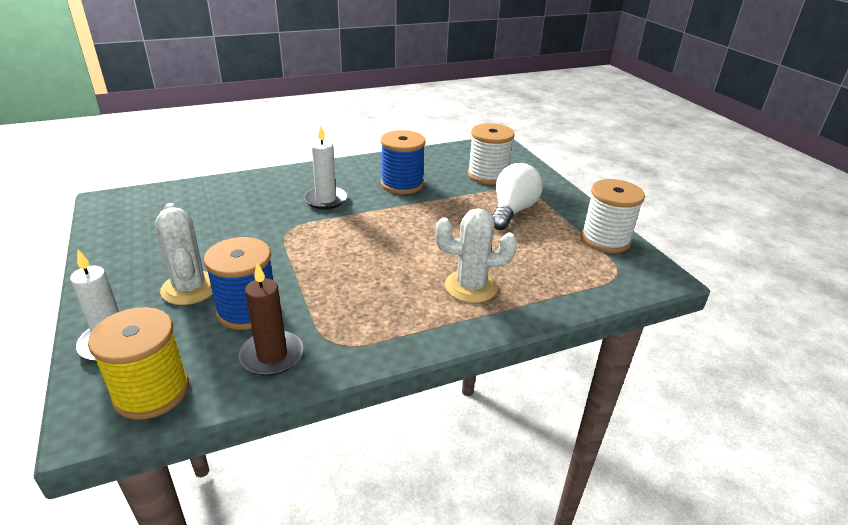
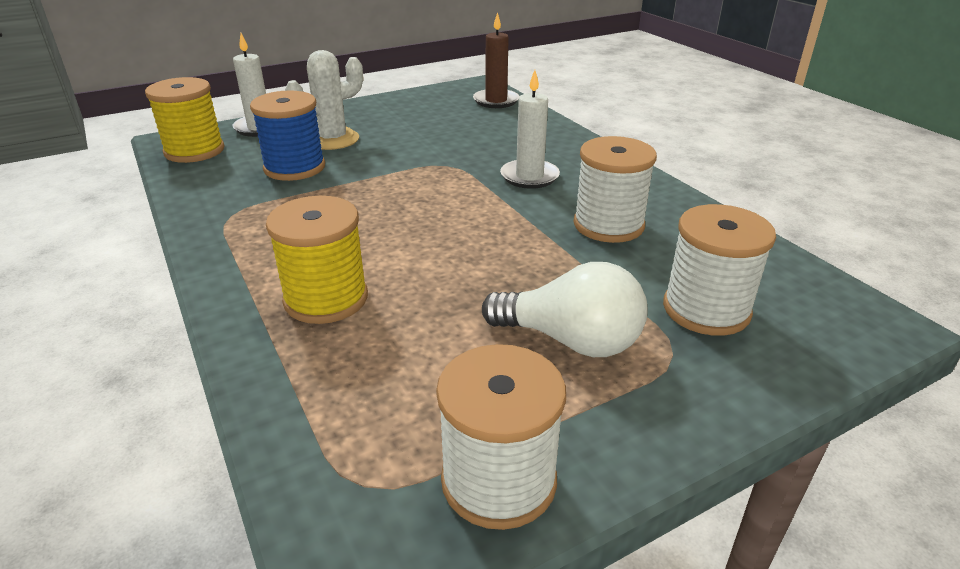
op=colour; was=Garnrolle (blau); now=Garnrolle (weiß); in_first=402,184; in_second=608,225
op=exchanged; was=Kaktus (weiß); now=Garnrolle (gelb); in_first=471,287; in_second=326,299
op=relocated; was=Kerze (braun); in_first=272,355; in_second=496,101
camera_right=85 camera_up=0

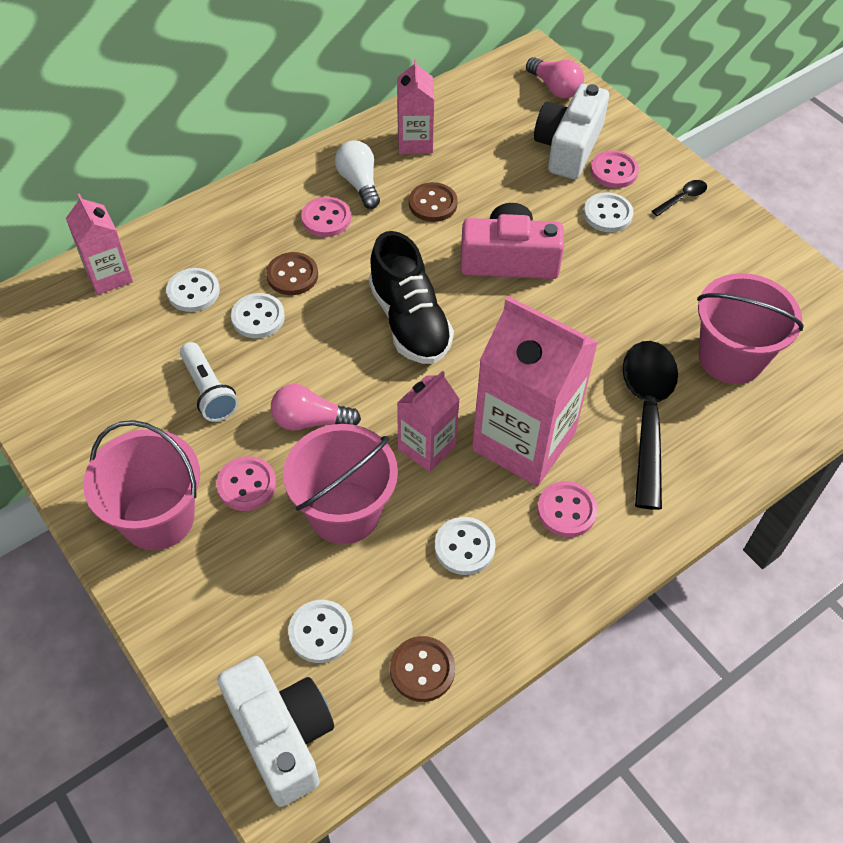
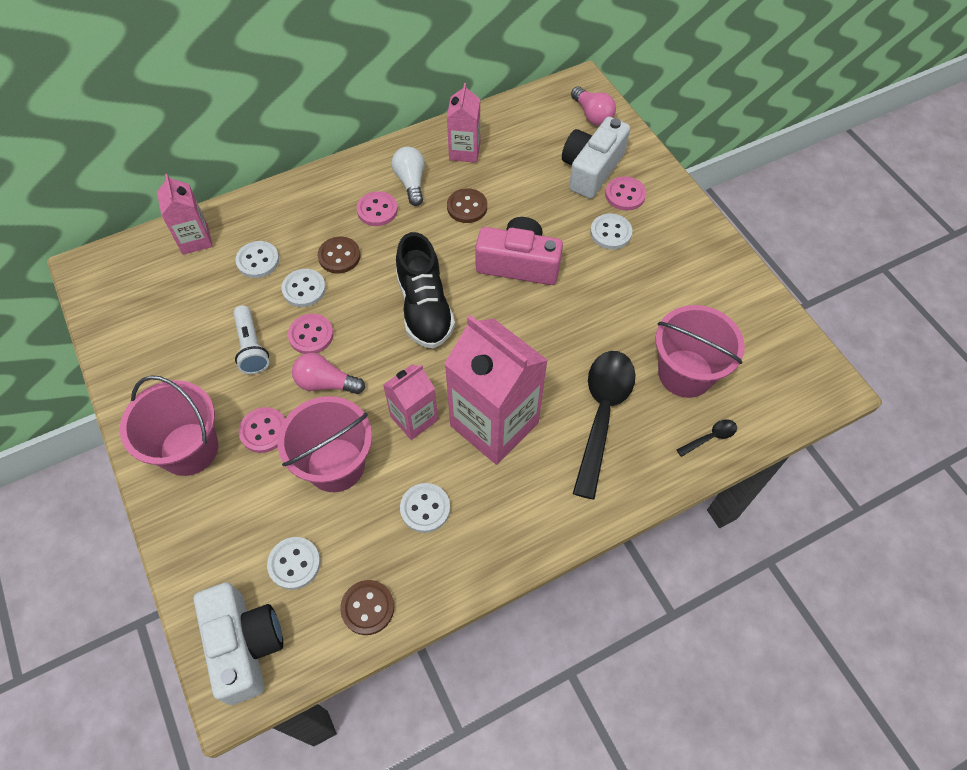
op=relocated; was=Löffel (schwarz); in_first=682,198; in_second=710,437
op=relocated; was=Knopf (rosa); in_first=566,510; in_second=311,335
camera_right=10 camera_up=5

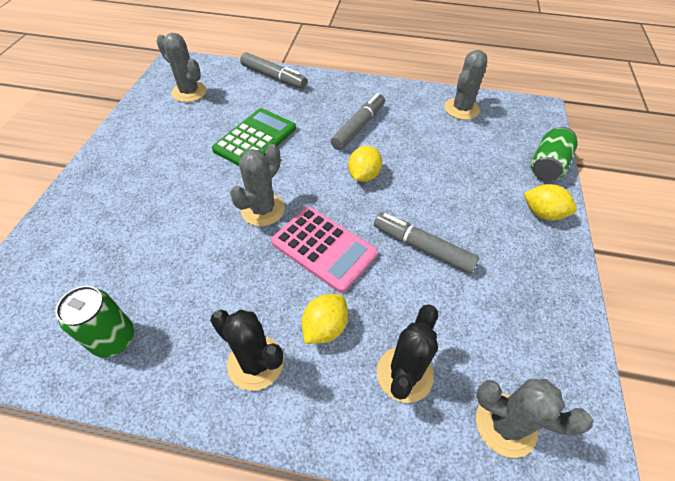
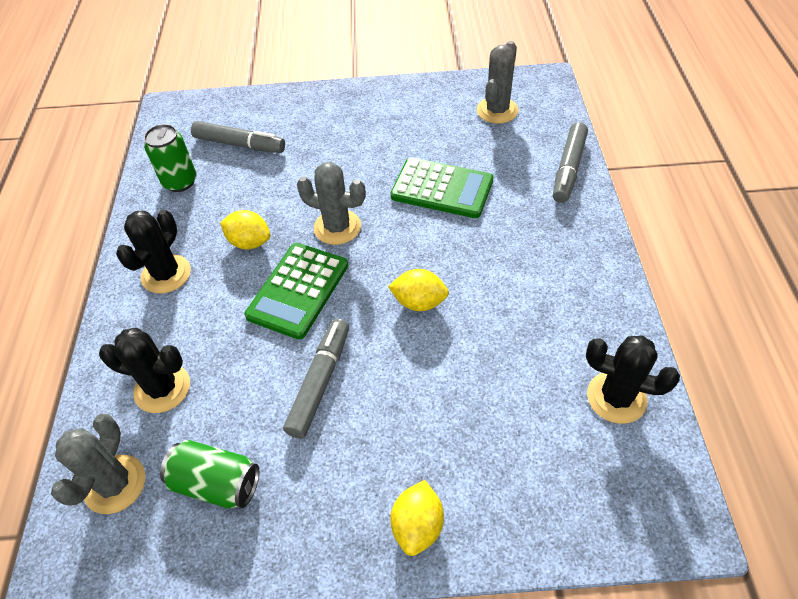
op=colour; was=Kaktus (grau); now=Kaktus (schwarz); in_first=461,109; in_second=616,397
op=relocated; was=Filzstift (grau); in_first=358,127; in_second=239,144
op=relocated; was=Dose (grün); in_first=547,166; in_second=216,483
op=colour; was=Taschenrechner (rosa); now=Taschenrechner (grün); in_first=323,248; in_second=298,290
op=relocated; was=Zitrone (gelb); in_first=325,327; in_second=249,242
camera_right=80 camera_up=0

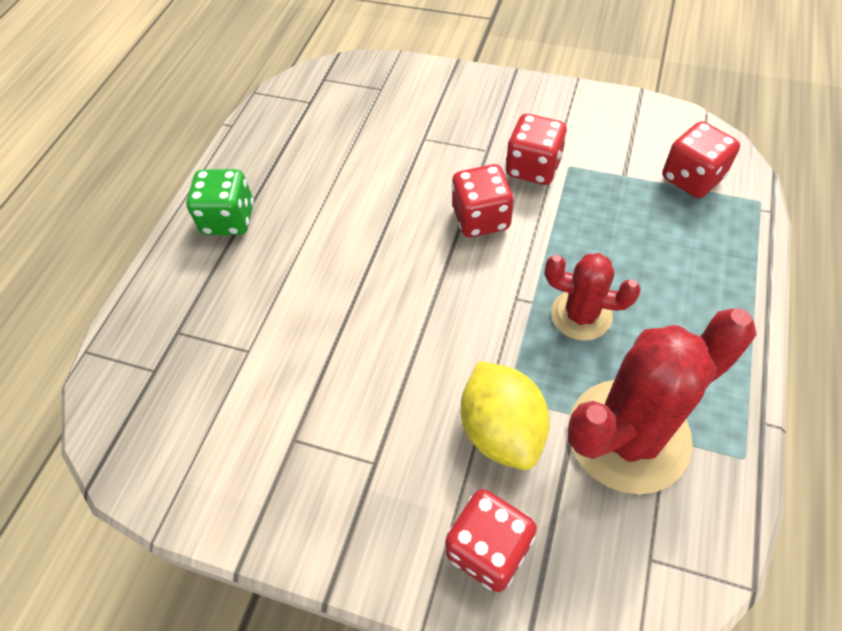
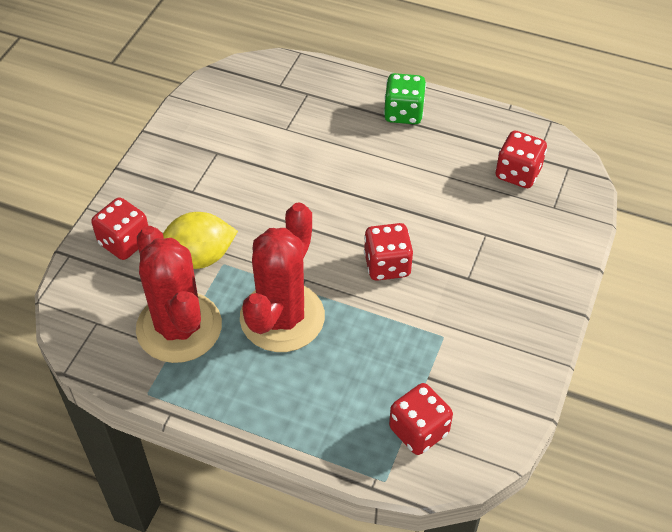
op=relocated; was=Spielwürfel (rot); in_first=533,168; in_second=518,173
op=size; was=Kaktus (rot); in_first=581,315; in_second=282,317; ratio=1.79
camera_right=90 camera_up=-5

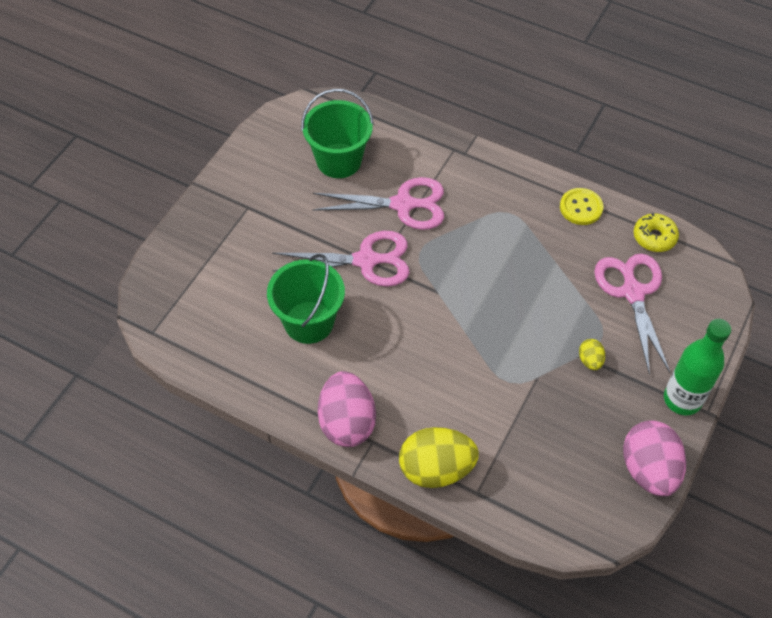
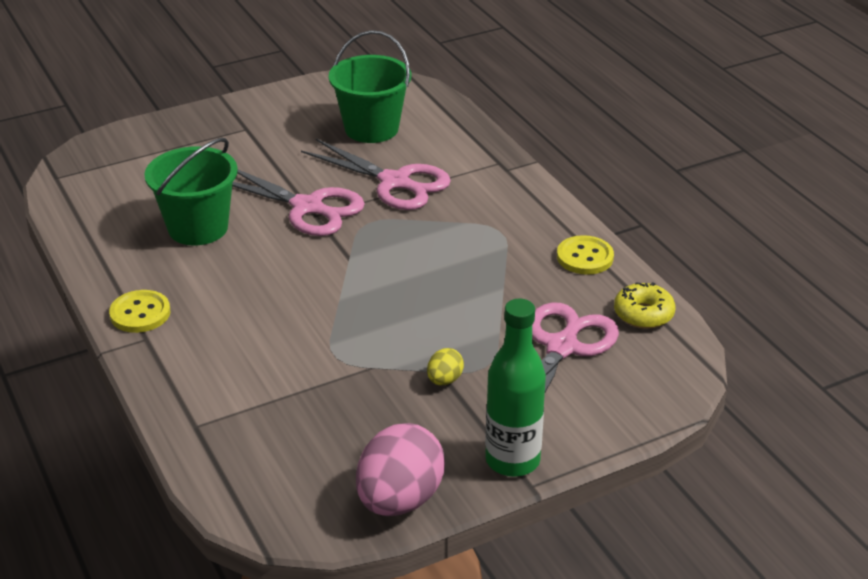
op=exchanged; was=Ei (rosa); now=Knopf (gelb); in_first=347,422; in_second=140,313
op=missing; was=Ei (gelb); in_first=436,469
camera_right=35 camera_up=-20

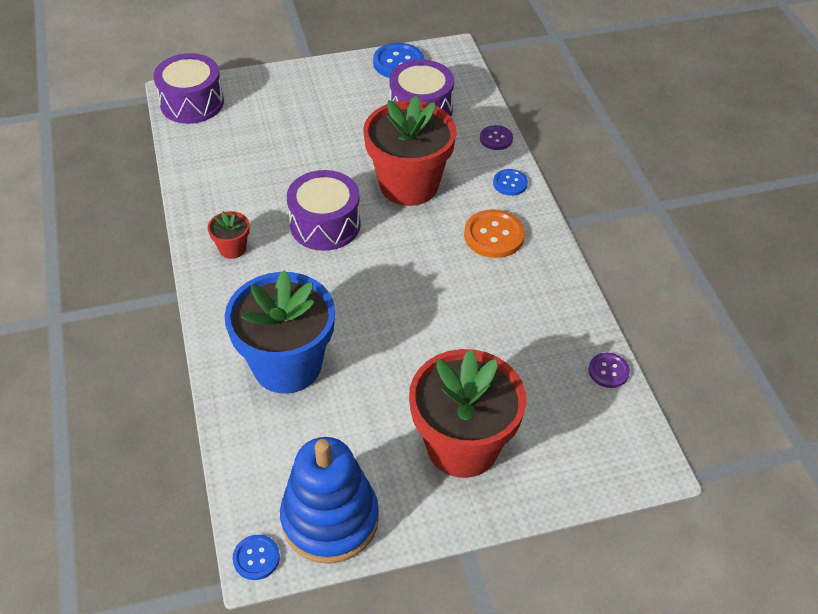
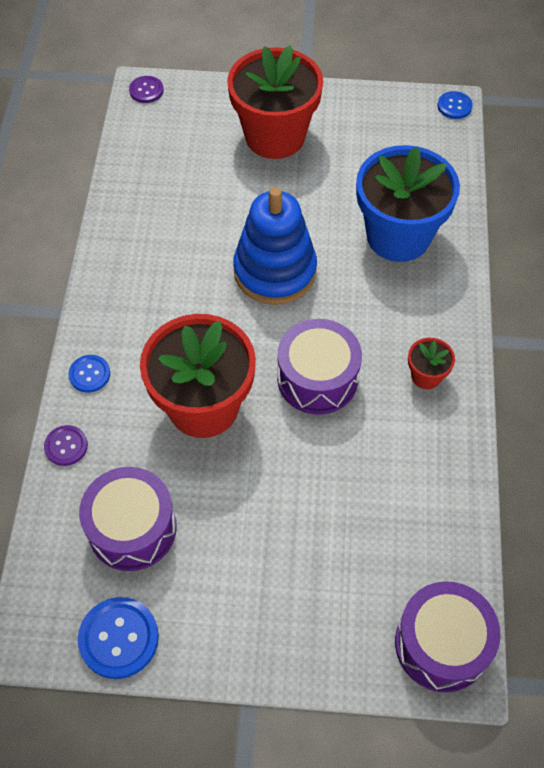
op=missing; was=Knopf (orange); in_first=494,235
op=relocated; was=Knopf (lila); in_first=608,371; in_second=146,90
op=relocated; was=Stapelspielzeug (blau); in_first=330,519; in_second=275,271
camera_right=-160 camera_up=10

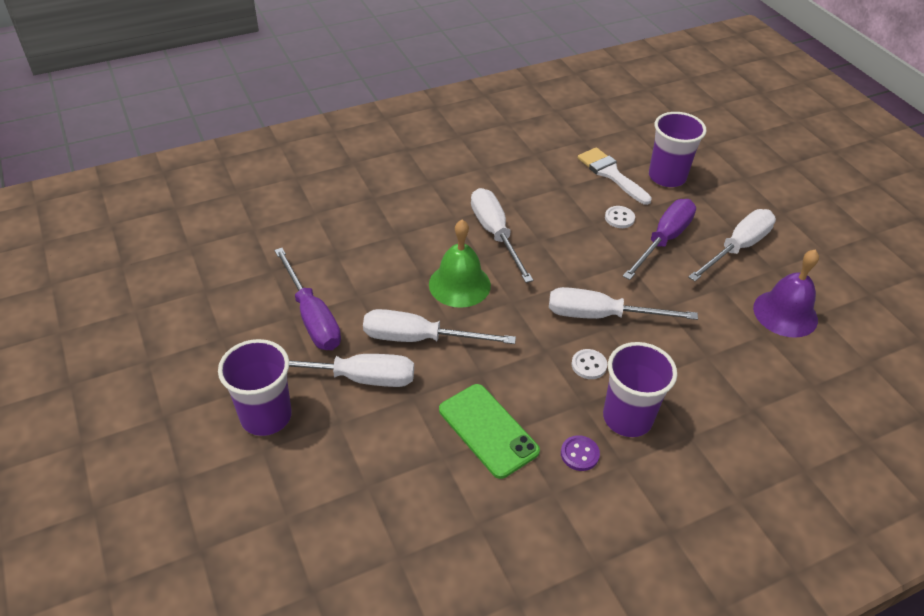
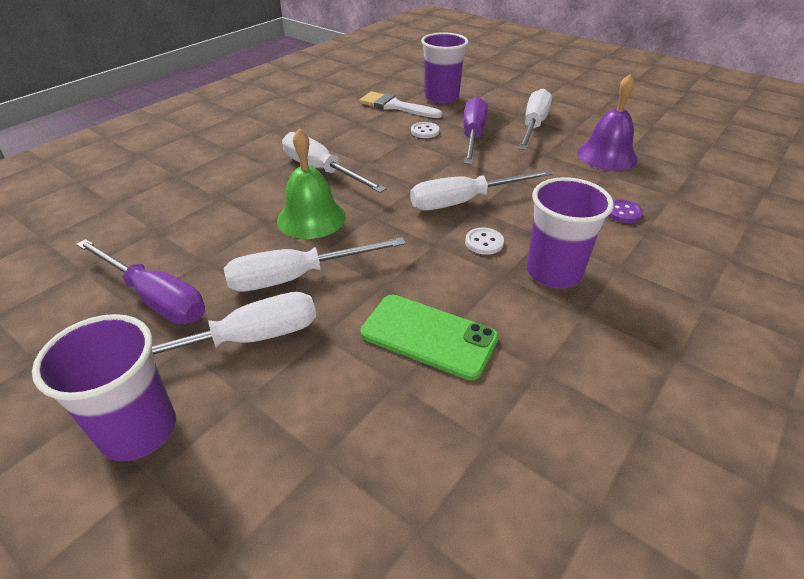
op=relocated; was=Knopf (lila); in_first=579,454; in_second=623,212
camera_right=-25 camera_up=-5

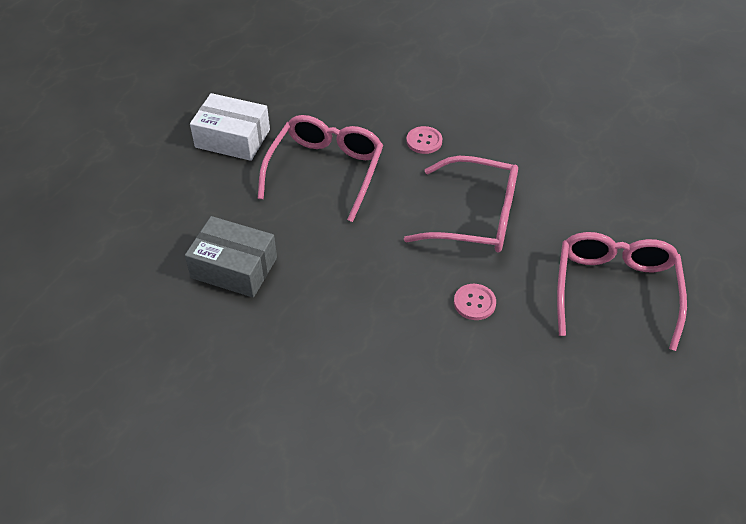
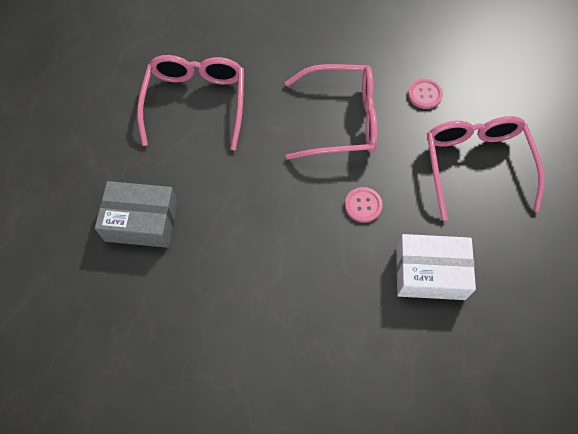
op=relocated; was=Schachtel (weiß); in_first=232,138; in_second=430,273
op=relocated; was=Knopf (rosa); in_first=424,141; in_second=425,94
camera_right=-15 camera_up=15

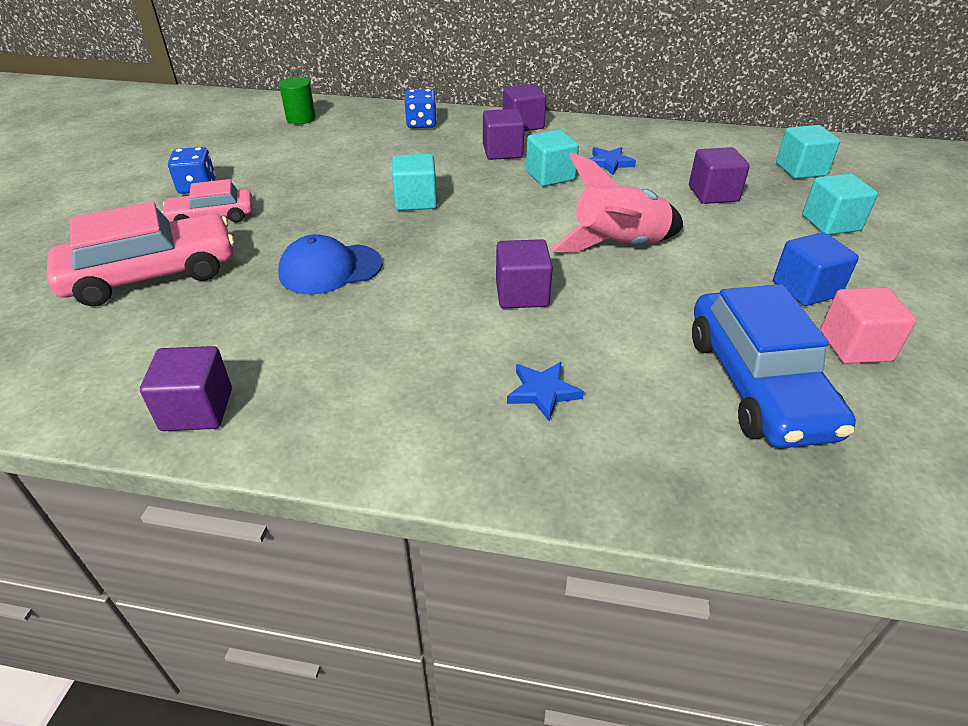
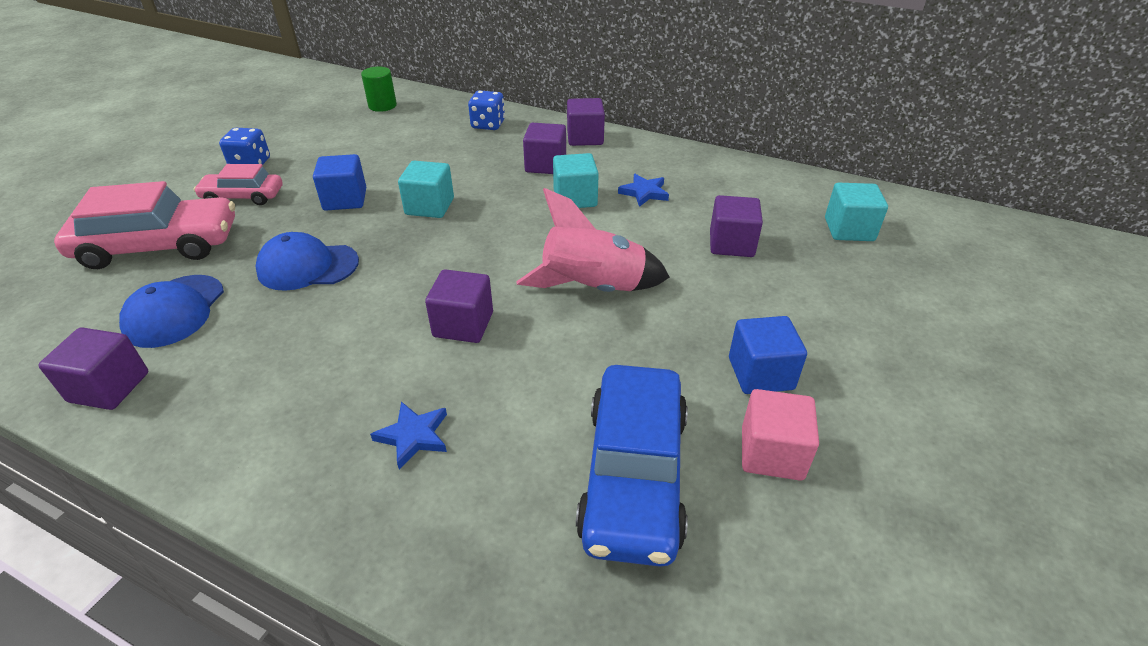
op=missing; was=Kubus (türkis); in_first=830,223
op=appeared; now=Kubus (blau); in_second=345,199
op=appeared; now=Kappe (blau); in_second=174,311
camera_right=15 camera_up=0

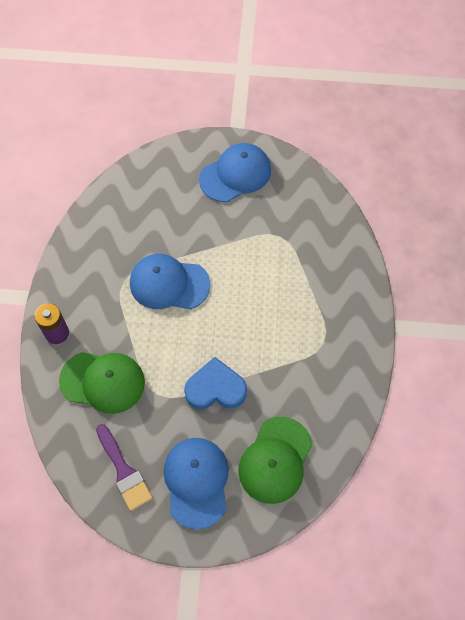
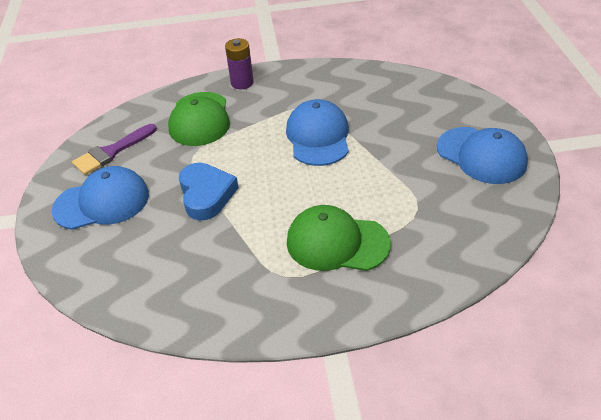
op=relocated; was=Kappe (grün); in_first=275,460; in_second=337,242
camera_right=80 camera_up=-20

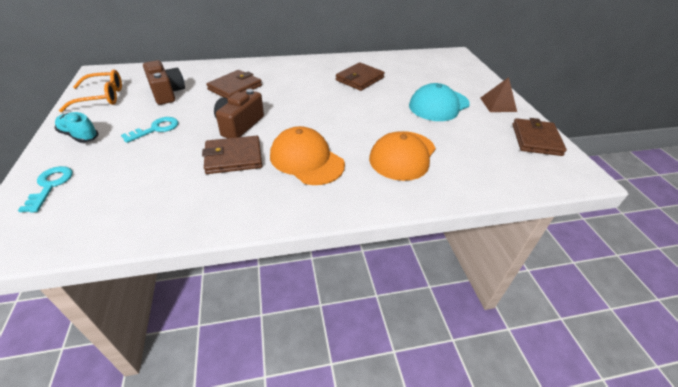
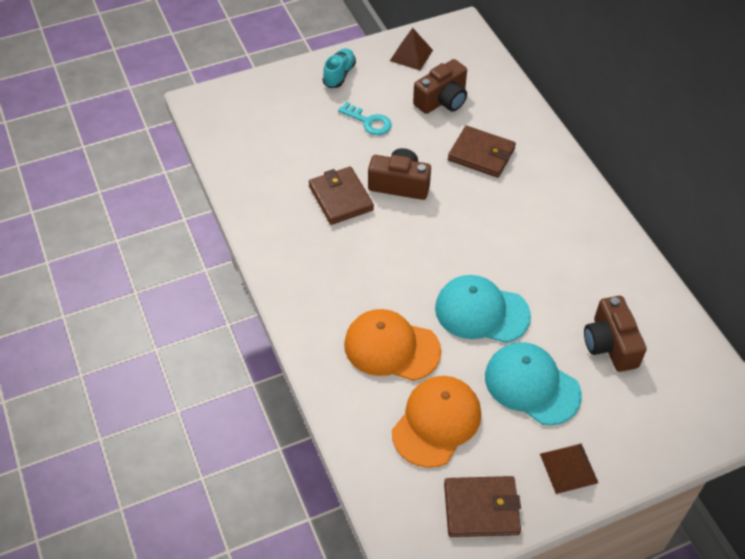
op=missing; was=Geldbörse (braun); in_first=359,79
op=exchanged; was=Brille (orange); now=Pyramide (braun); in_first=101,97; in_second=411,55
op=relocated; was=Kappe (orange); in_first=306,160; in_second=436,422
op=missing; was=Schlüssel (türkis); in_first=50,185
op=appeared; now=Kappe (türkis); in_second=481,312
op=appeared; now=Kamera (braun); in_second=610,344
camera_right=80 camera_up=10

